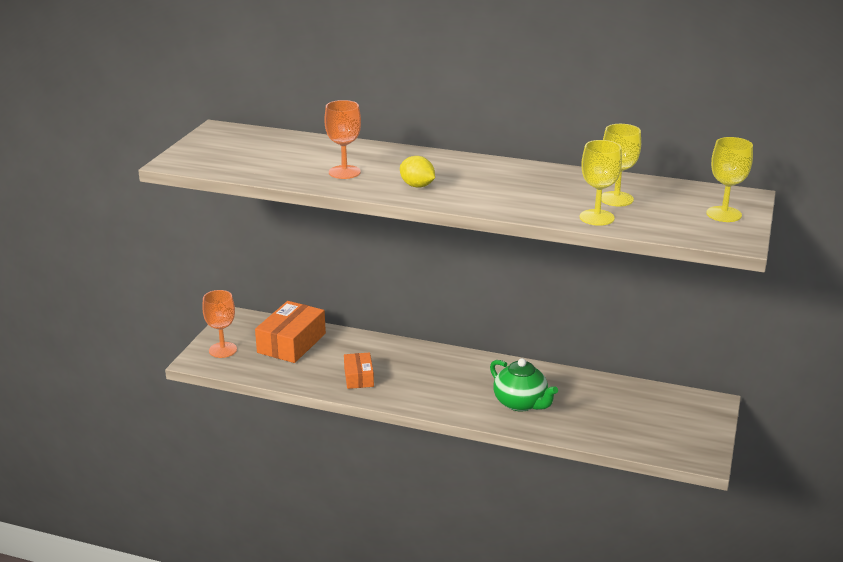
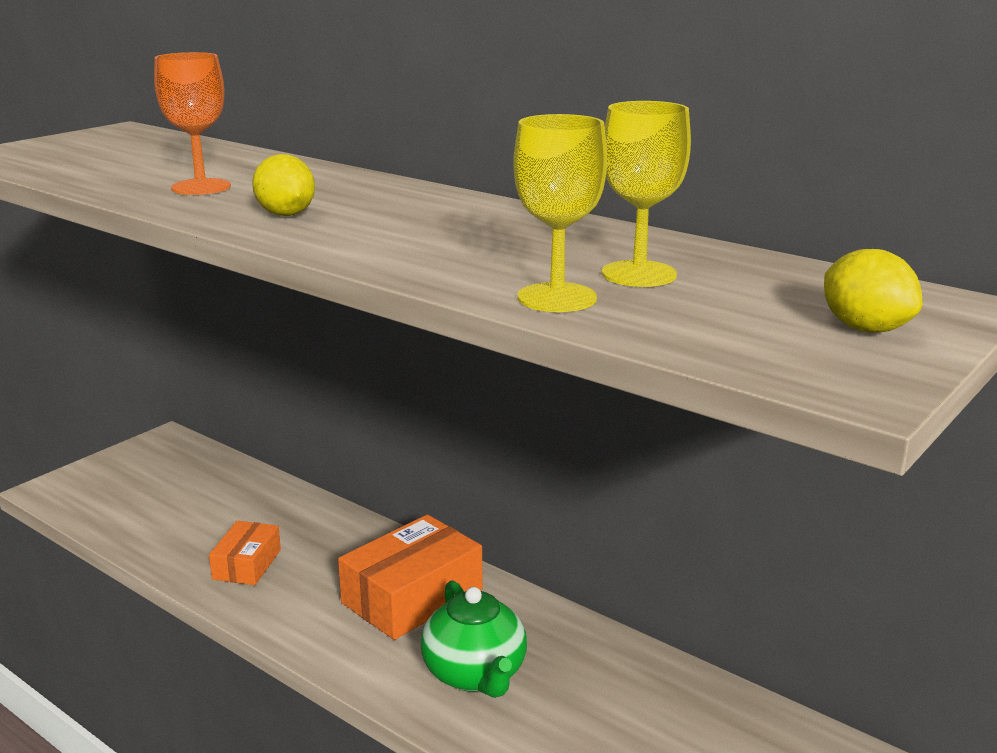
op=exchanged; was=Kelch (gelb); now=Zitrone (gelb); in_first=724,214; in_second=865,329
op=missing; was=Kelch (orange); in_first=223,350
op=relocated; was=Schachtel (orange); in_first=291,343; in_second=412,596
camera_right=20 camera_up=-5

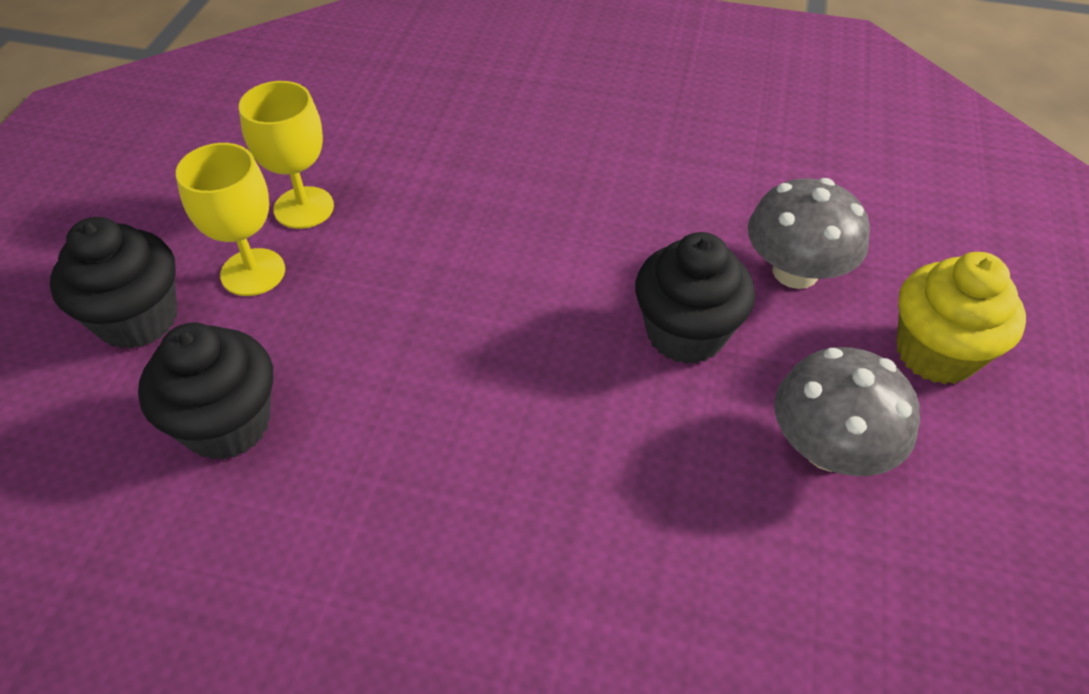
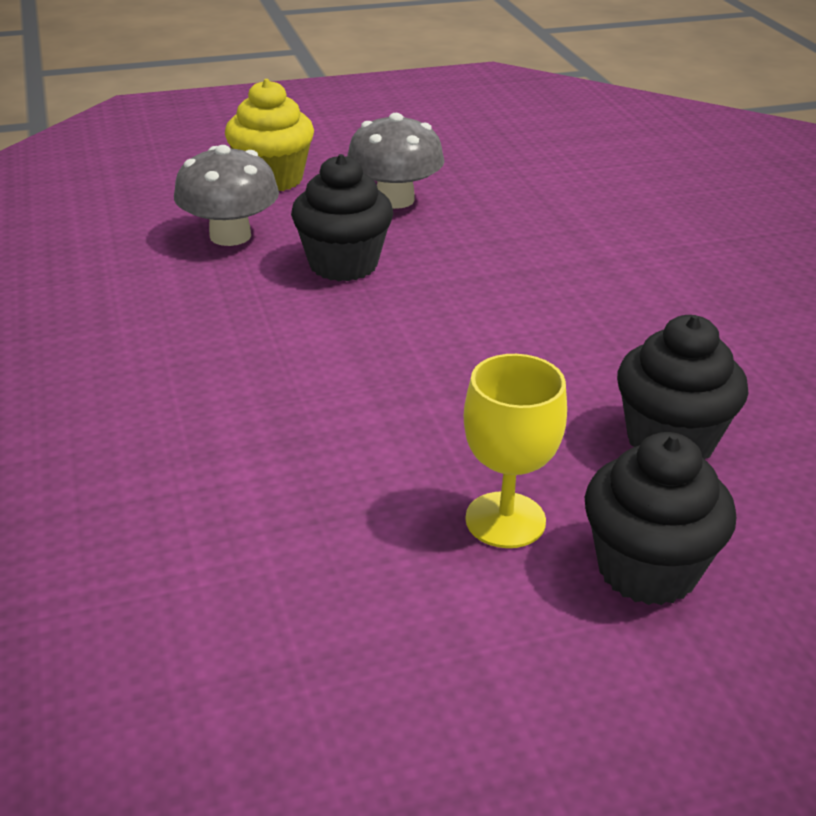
op=missing; was=Kelch (gelb); in_first=304,208
camera_right=-120 camera_up=-15

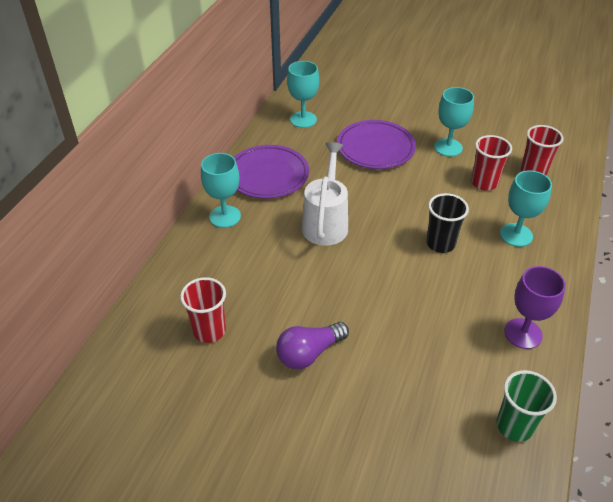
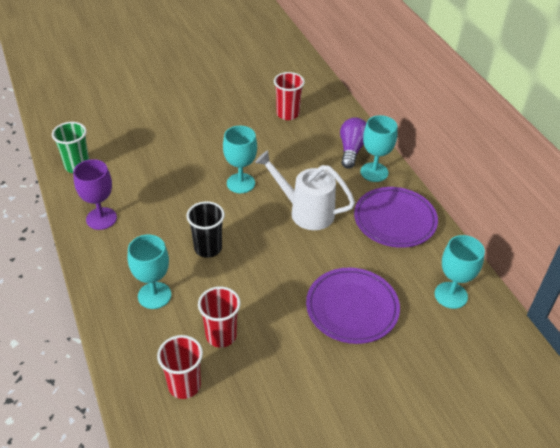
op=relocated; was=Kelch (türkis); in_first=448,147; in_second=241,183
op=spun; was=Gießkanne (weiß); in_first=326,222; in_second=305,211; clockwise=150
op=relocated; was=Glühbirne (lila); in_first=309,353; in_second=352,150
camera_right=135 camera_up=0

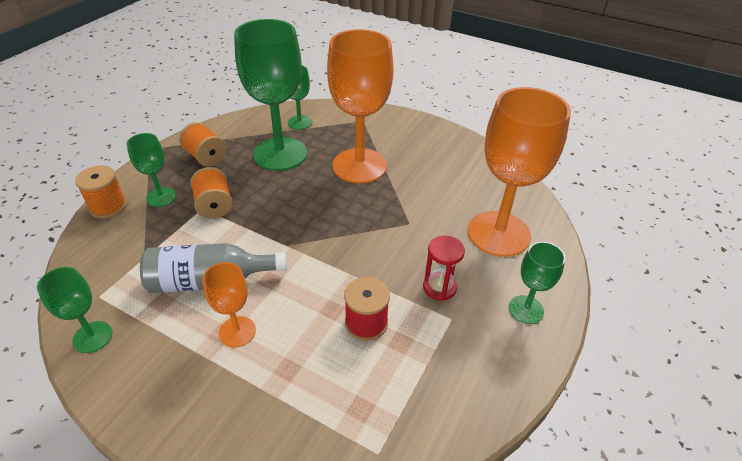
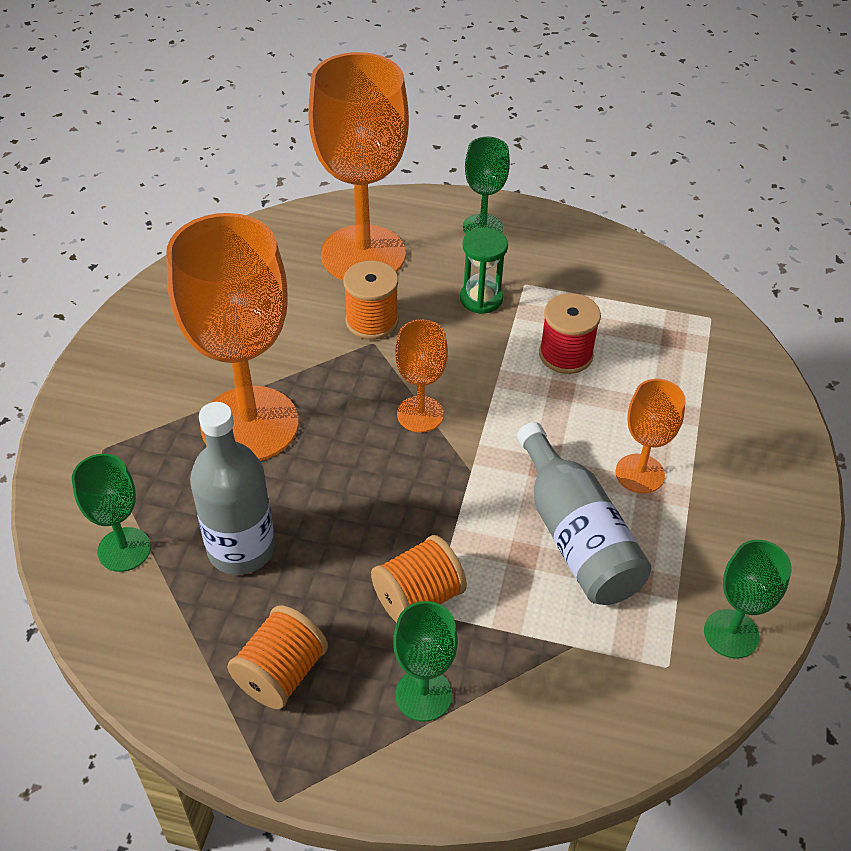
op=exchanged; was=Kelch (grün); now=Flasche (grau); in_first=280,154; in_second=241,549
op=relocated; was=Garnrolle (orange); in_first=108,206; in_second=372,321
op=colour; was=Sanduhr (rot); now=Sanduhr (grün); in_first=439,287; in_second=481,299
op=appeared; now=Kelch (orange); in_second=420,414
camera_right=-105 camera_up=5

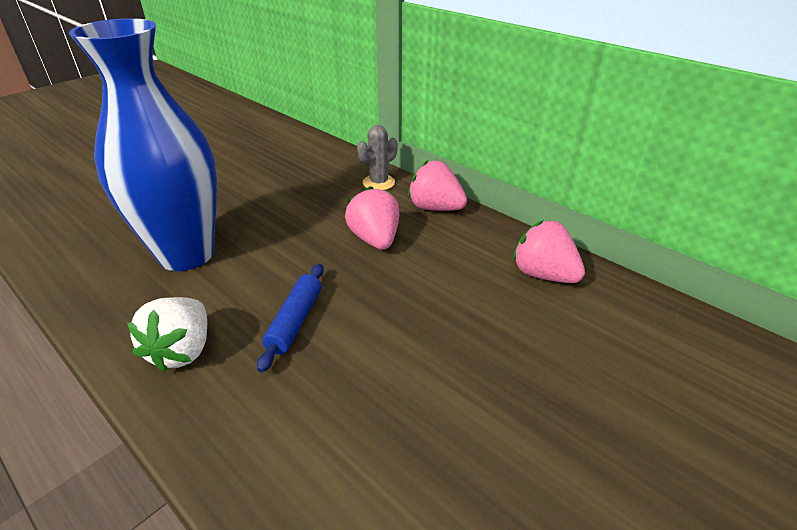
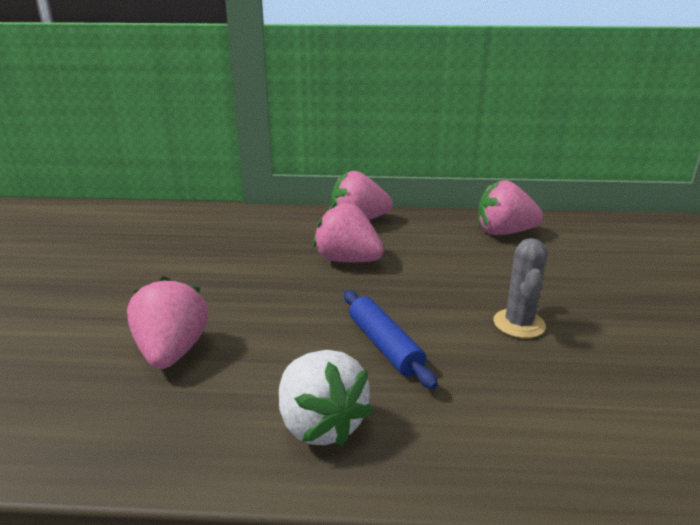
op=exchanged; was=Vase (blau); now=Erdbeere (rosa); in_first=186,254; in_second=172,351
op=relocated; was=Kaktus (grau); in_first=378,183; in_second=519,324
camera_right=-40 camera_up=-10

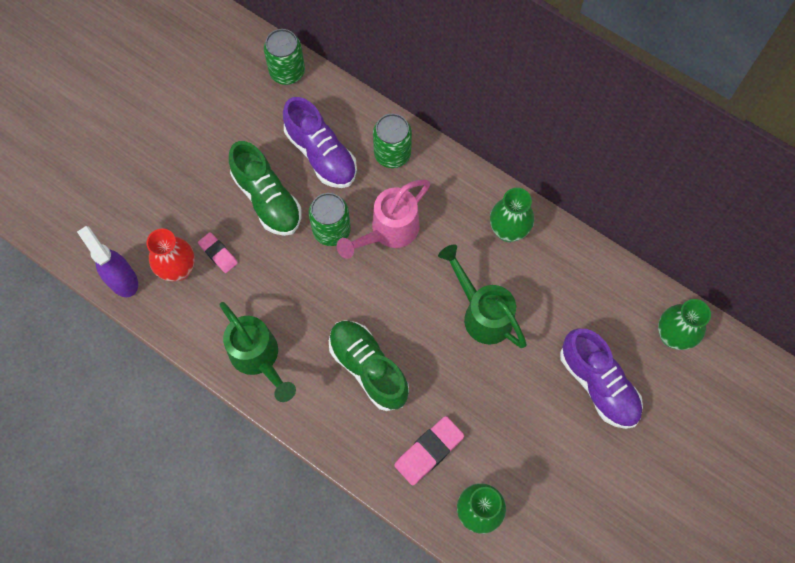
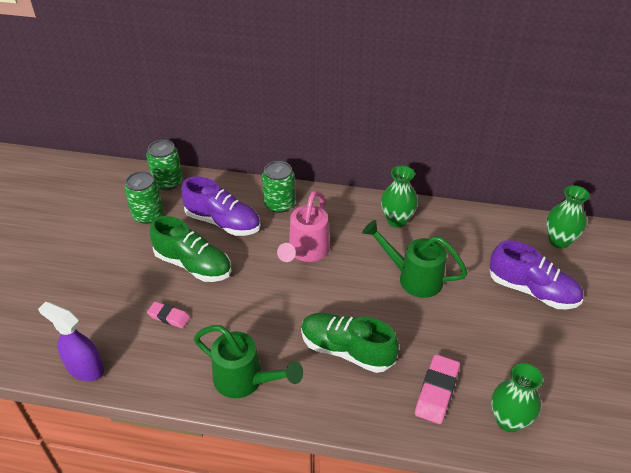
op=relocated; was=Dose (grün); in_first=331,230; in_second=148,215
op=missing; was=Vase (rot); in_first=179,269
camera_right=-25 camera_up=-25

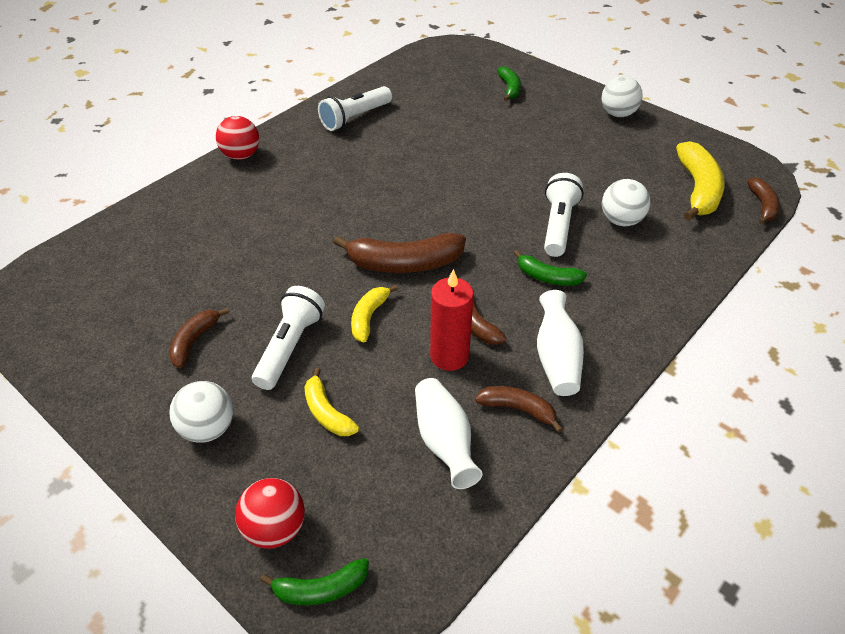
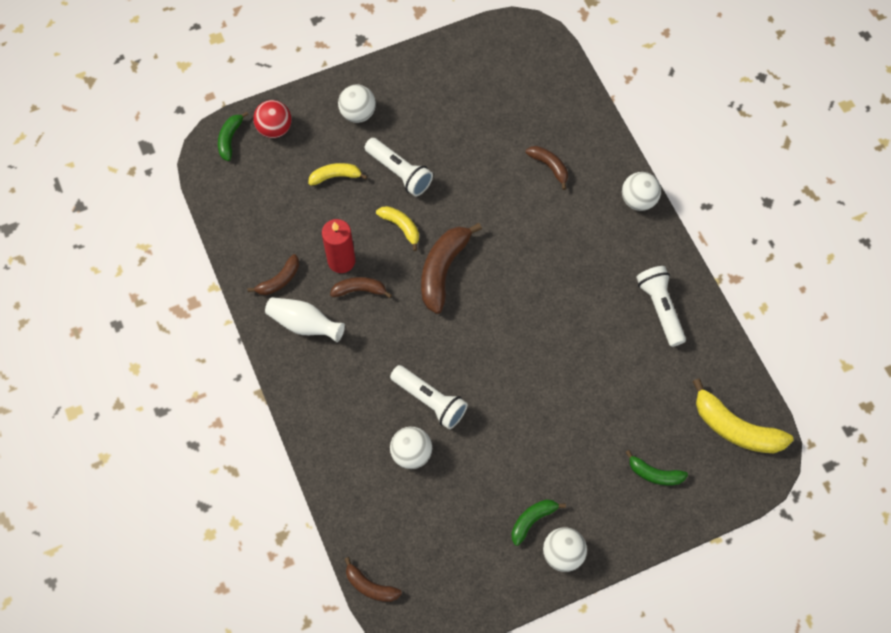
op=colour; was=Ball (rot); now=Ball (weiß); in_first=241,155; in_second=638,200
op=relocated; was=Banane (gelb); in_first=697,190; in_second=735,428
op=relocated; was=Banane (grün); in_first=547,277; in_second=532,520
op=relocated; was=Banane (braun); in_first=194,341; in_second=549,167
op=missing; was=Vase (weiß); in_first=444,441
camera_right=115 camera_up=20

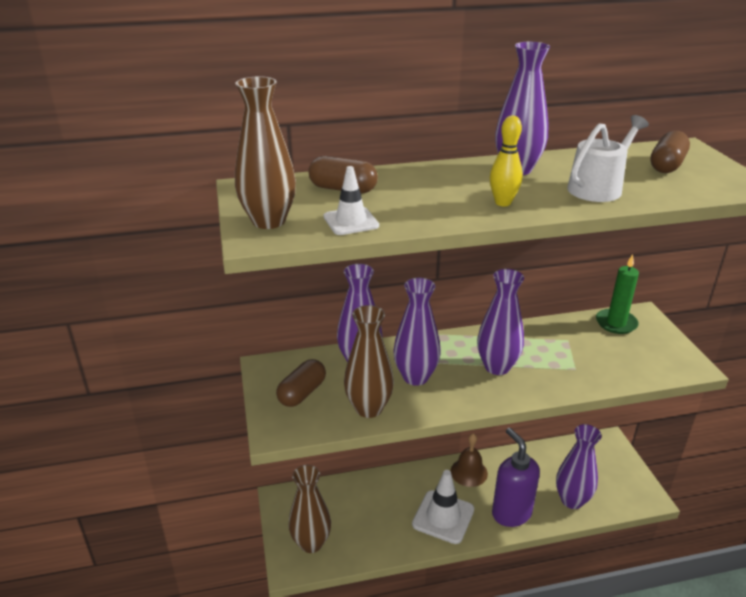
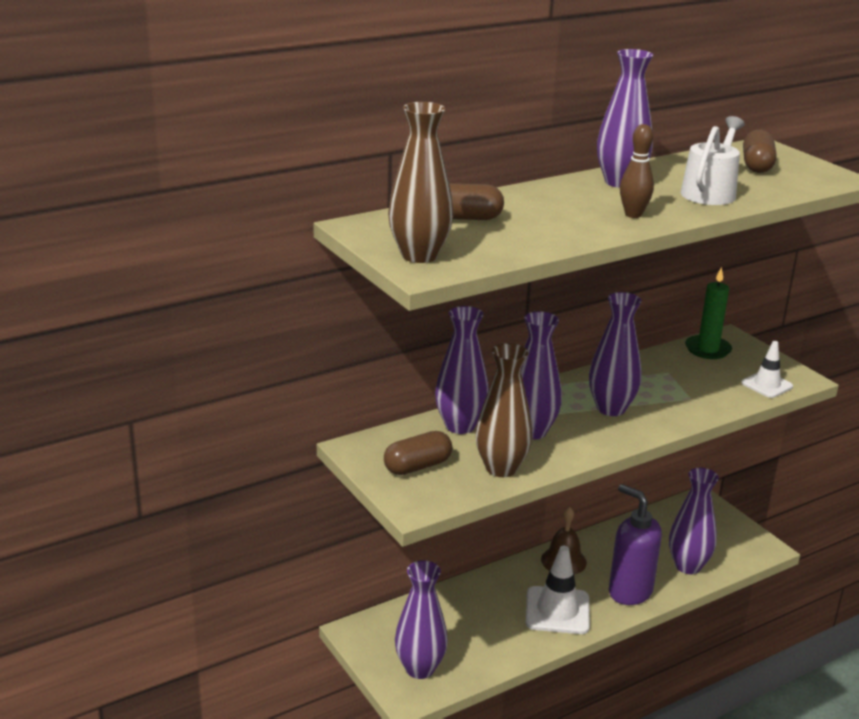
op=colour; was=Bowlingkegel (gelb); now=Bowlingkegel (braun); in_first=503,203; in_second=633,215
op=relocated; was=Leitkegel (weiß); in_first=351,221; in_second=767,385
op=spun; was=Kapsel (braun); in_first=302,393; in_second=417,466; clockwise=45
op=colour; was=Vase (braun); now=Vase (lila); in_first=311,543; in_second=420,668
camera_right=-20 camera_up=-5

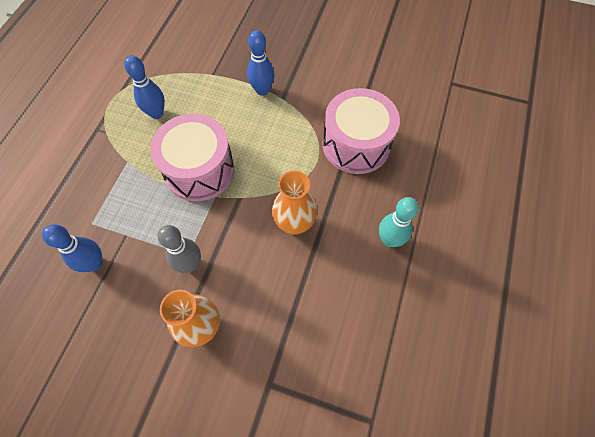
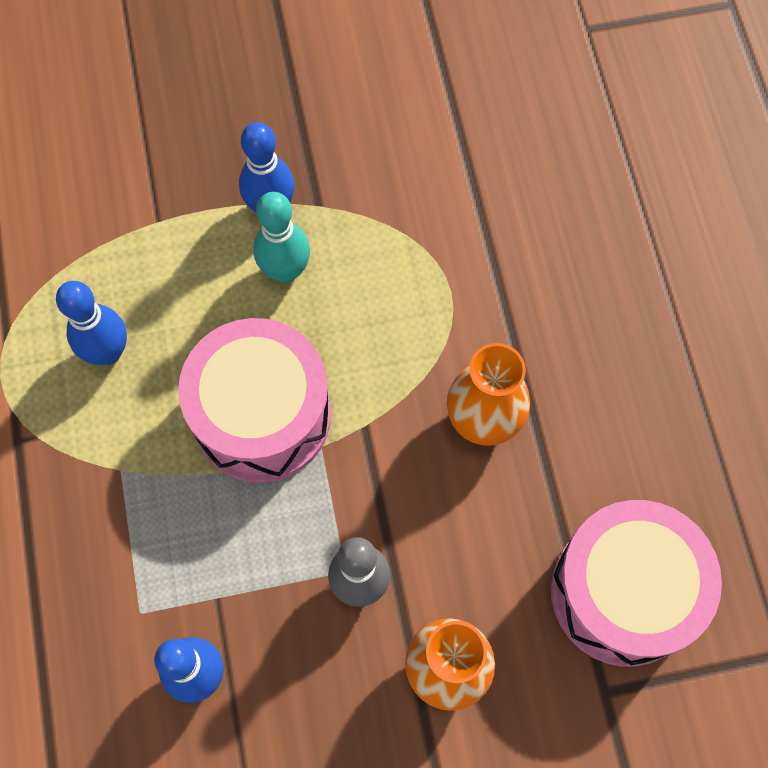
op=relocated; was=Trommel (rosa); in_first=356,144; in_second=623,592
op=relocated; was=Bowlingkegel (türkis); in_first=389,240; in_second=285,271
camera_right=-30 camera_up=5

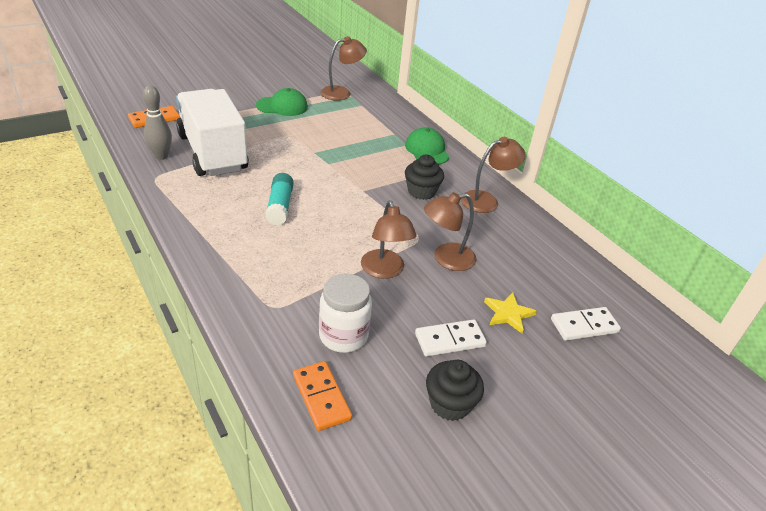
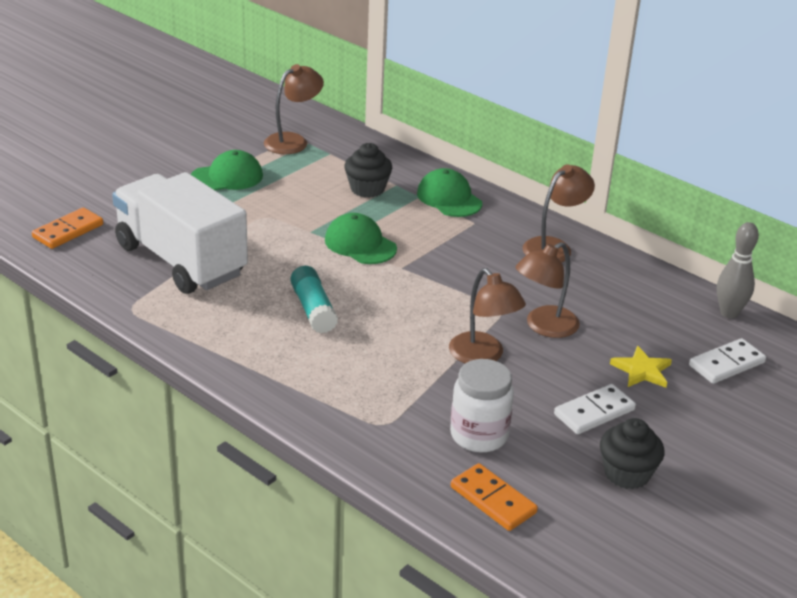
op=relocated; was=Bowlingkegel (grau); in_first=161,156; in_second=729,313
op=relocated; was=Muffin (schwarz); in_first=421,191; in_second=367,189
op=appeared; now=Kappe (grün); in_second=360,244
camera_right=-15 camera_up=-5

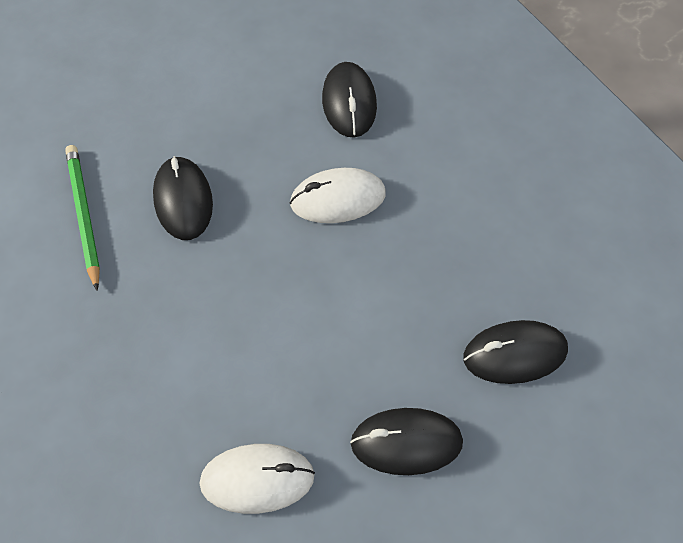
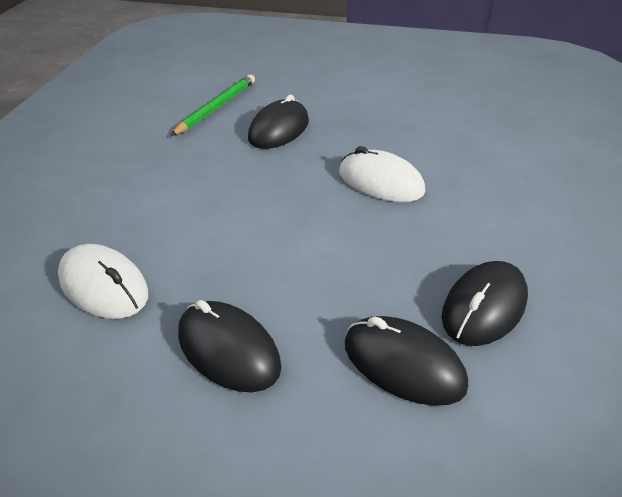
op=relocated; was=Computermaus (schwarz); in_first=349,103; in_second=484,307
camera_right=45 camera_up=-20

